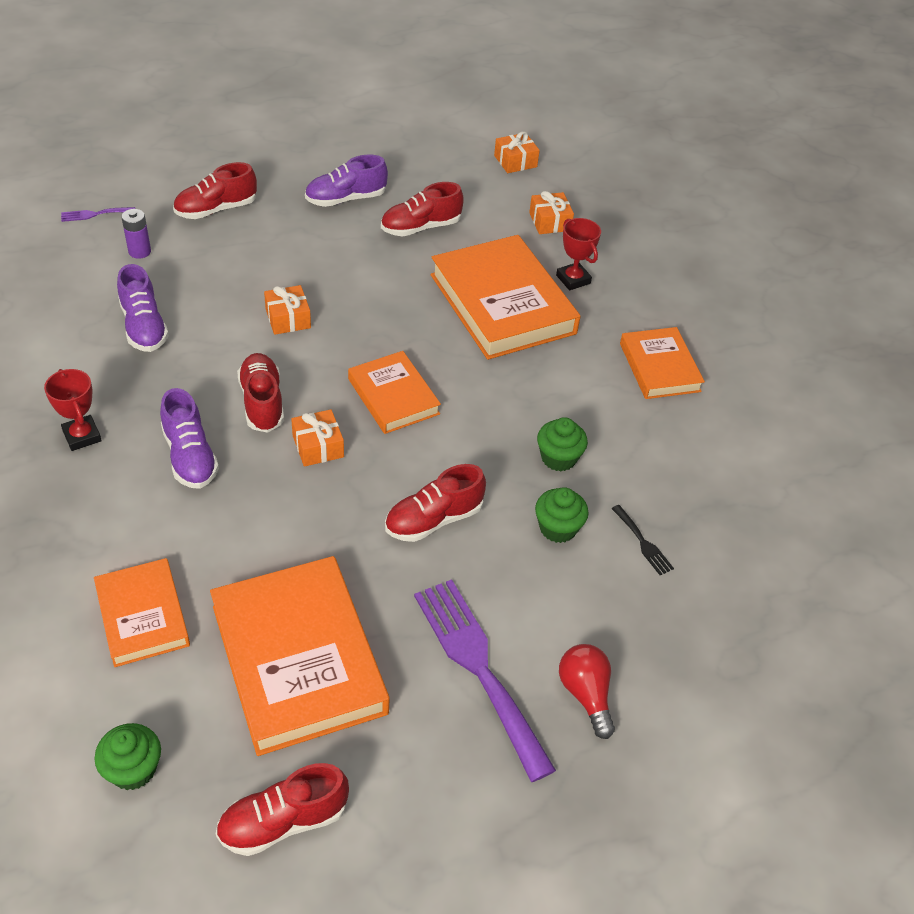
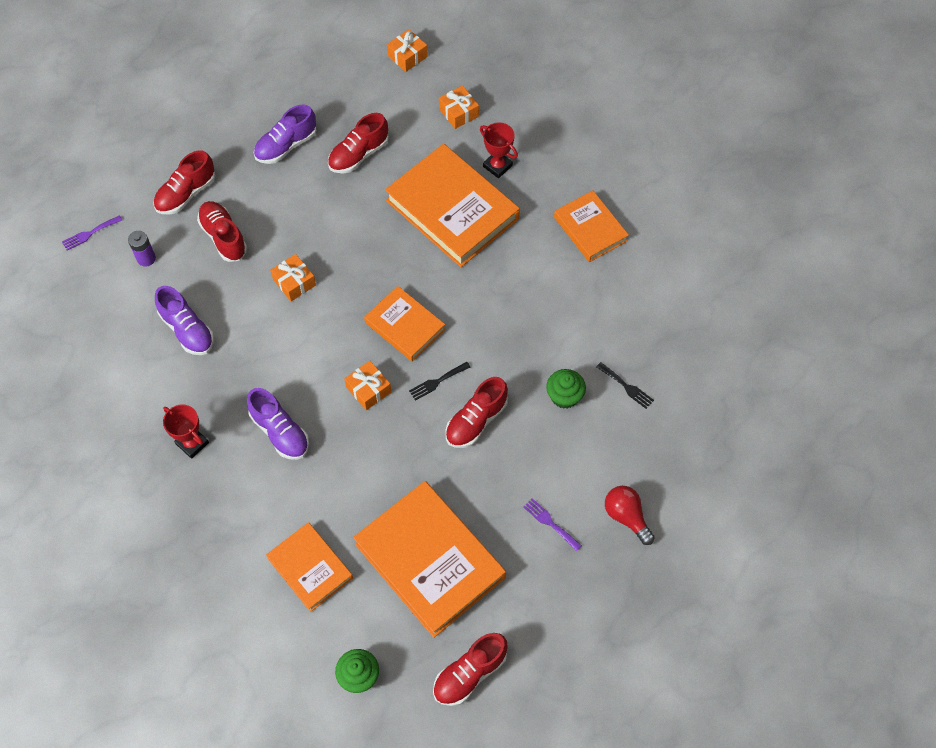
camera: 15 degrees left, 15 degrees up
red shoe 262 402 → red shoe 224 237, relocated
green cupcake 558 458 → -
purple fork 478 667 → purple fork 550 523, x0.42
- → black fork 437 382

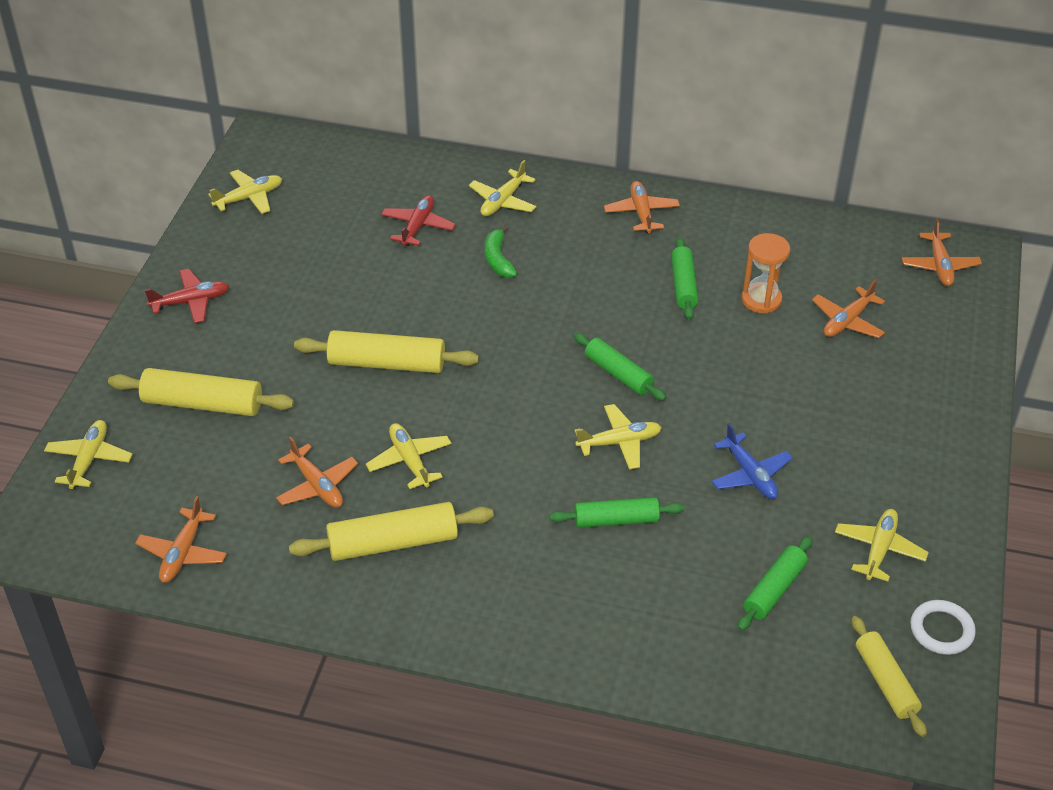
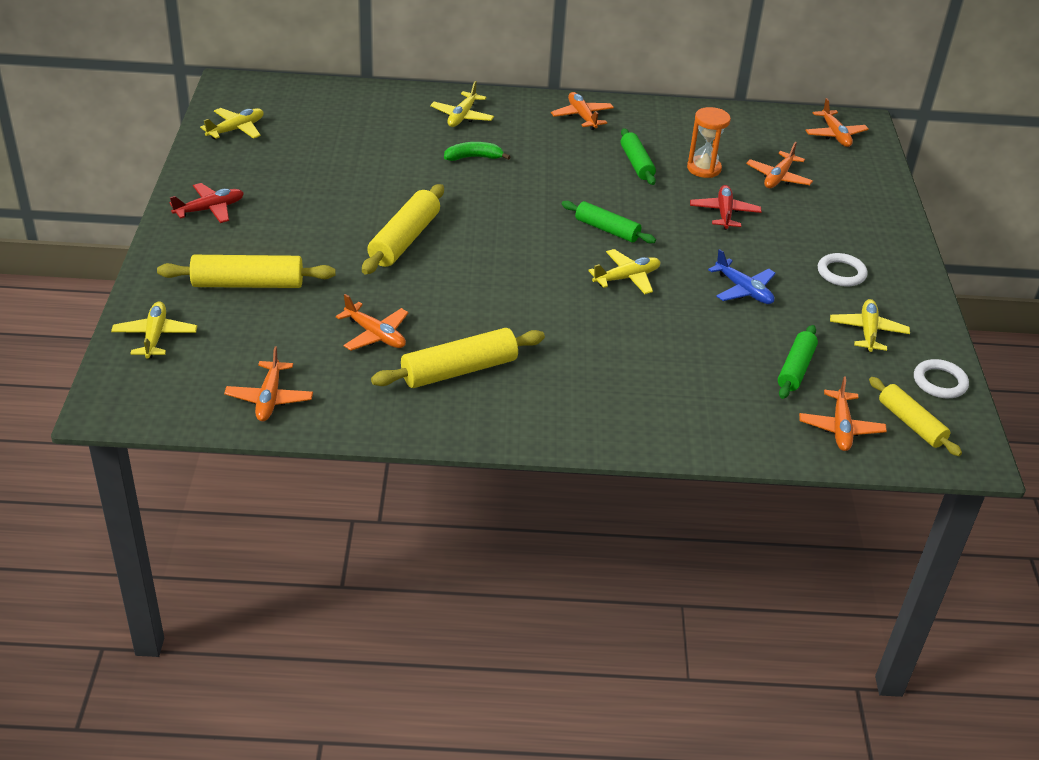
camera: 15 degrees left, 5 degrees down
red plane 418 226 → red plane 724 213, relocated
green banana 498 259 → green banana 473 157, 105 degrees clockwise
yellow rolling pin 387 364 → yellow rolling pin 404 240, 60 degrees counterclockwise
yellow plane 409 461 → -
green rolling pin 616 520 → -
- → white ring 841 273
- → orange plane 840 428

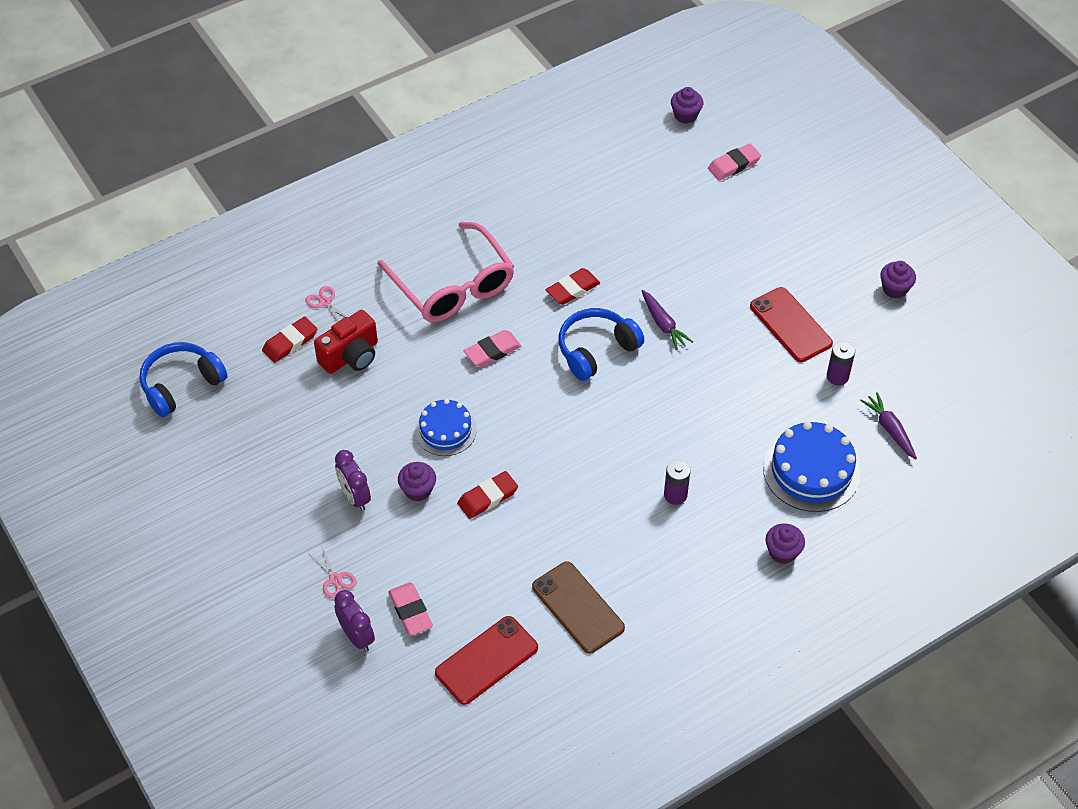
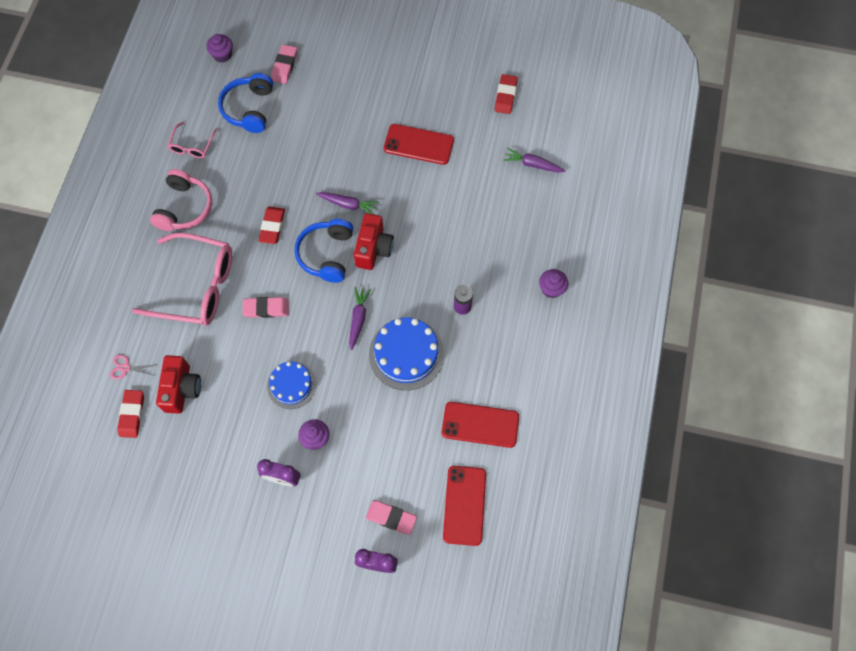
camera: 45 degrees left, 15 degrees up
purple cupcake 894 289 → -
pink eraser 492 351 → pink eraser 266 308, 75 degrees clockwise
purple battery 837 376 → -
blue headphones 181 385 → blue headphones 249 108, relocated
blue cake 811 470 → blue cake 406 354, relocated
red eraser 487 497 → red eraser 505 96, relocated
pink scissors 335 579 → -
brown phone 578 607 → red phone 480 424
- → pink glasses 192 145
- → pink headphones 184 208
- → red camera 374 249
- → purple carrot 358 319

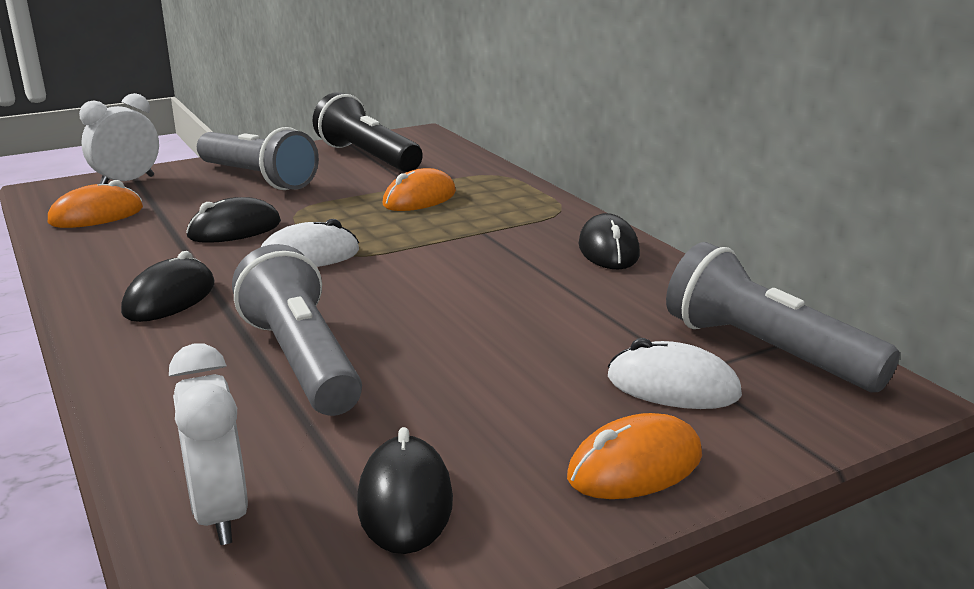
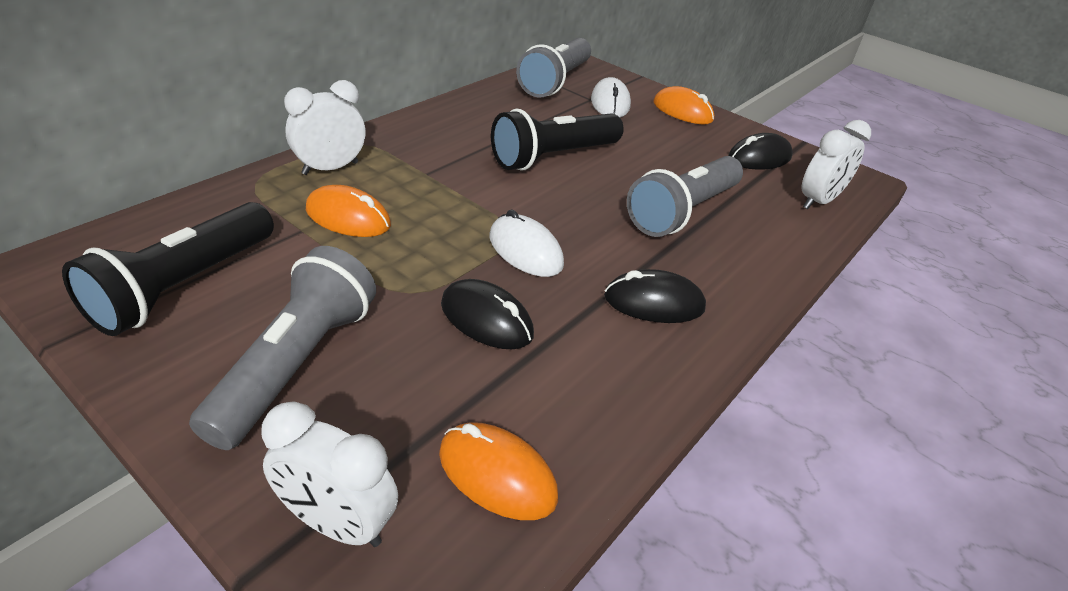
camera: 115 degrees left, 15 degrees up
black mouse 608 250 → -
- → white clock 330 168
- → black flashlight 553 157

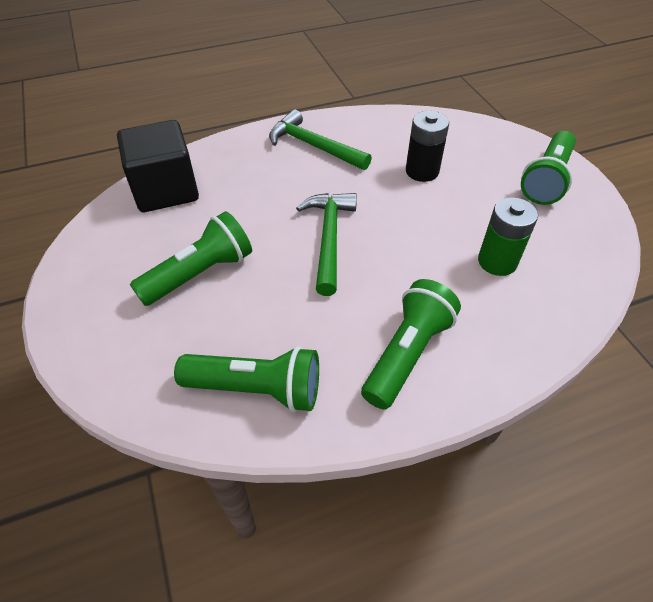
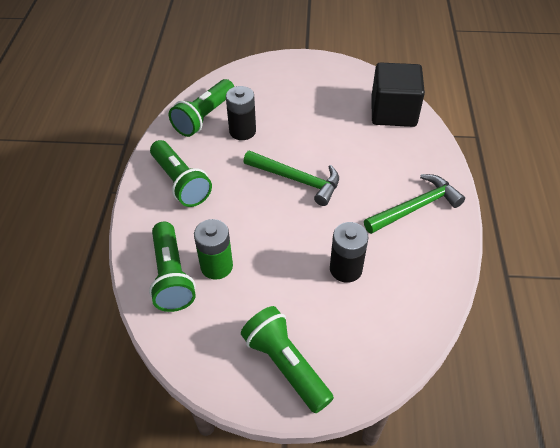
camera: 115 degrees right, 0 degrees up
green flashlight 200 274 → green flashlight 171 276, relocated
- → black battery 242 131

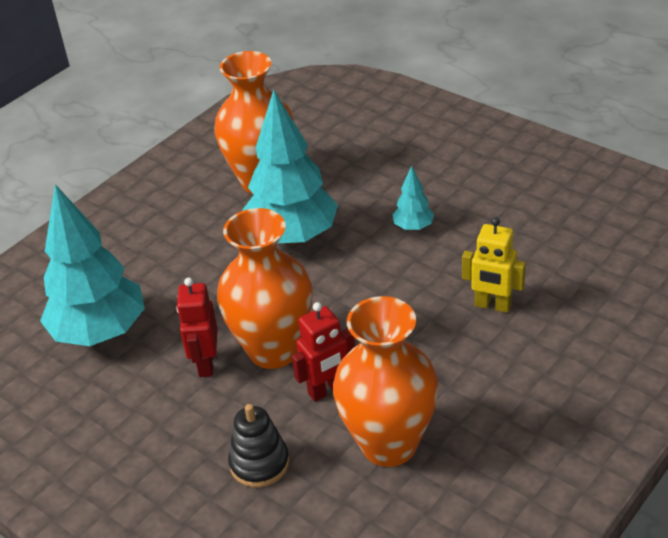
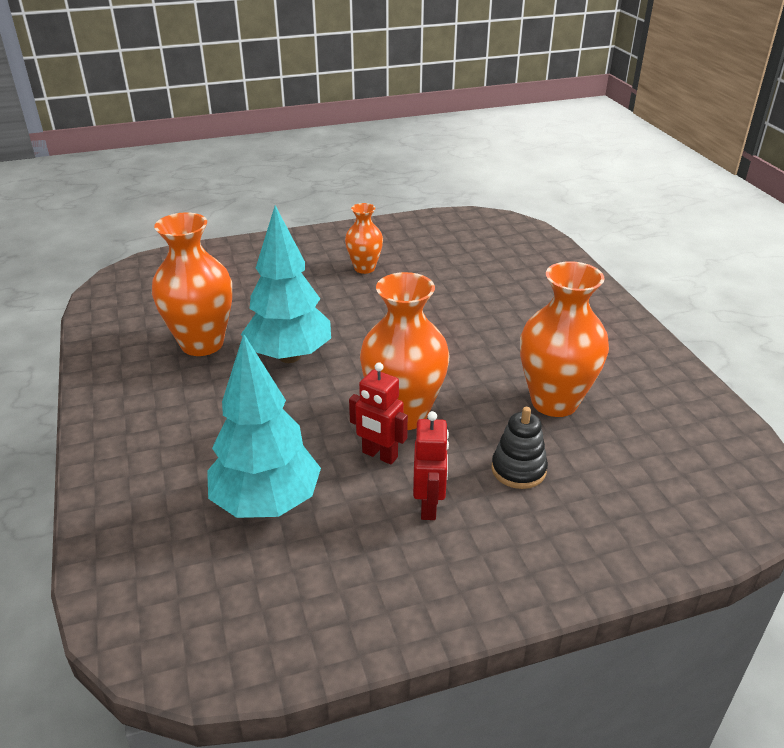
camera: 60 degrees left, 5 degrees down
turquoise tree 413 227 → -
yellow robot 492 305 → -
red robot 327 390 → red robot 429 506, relocated
- → orange vase 364 268

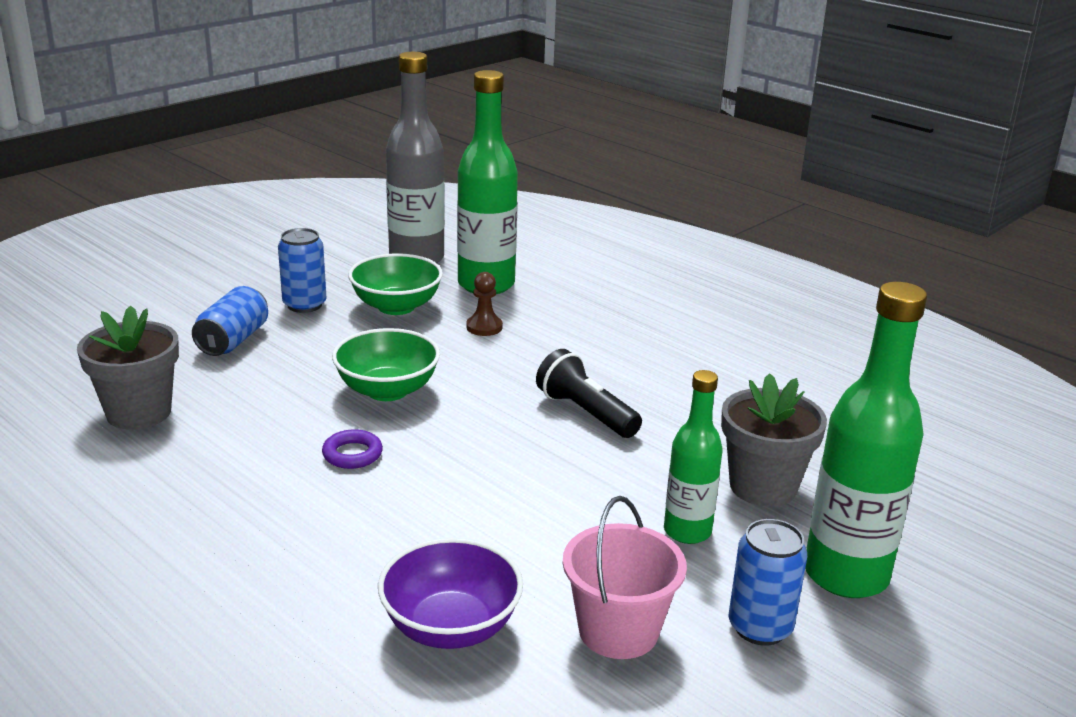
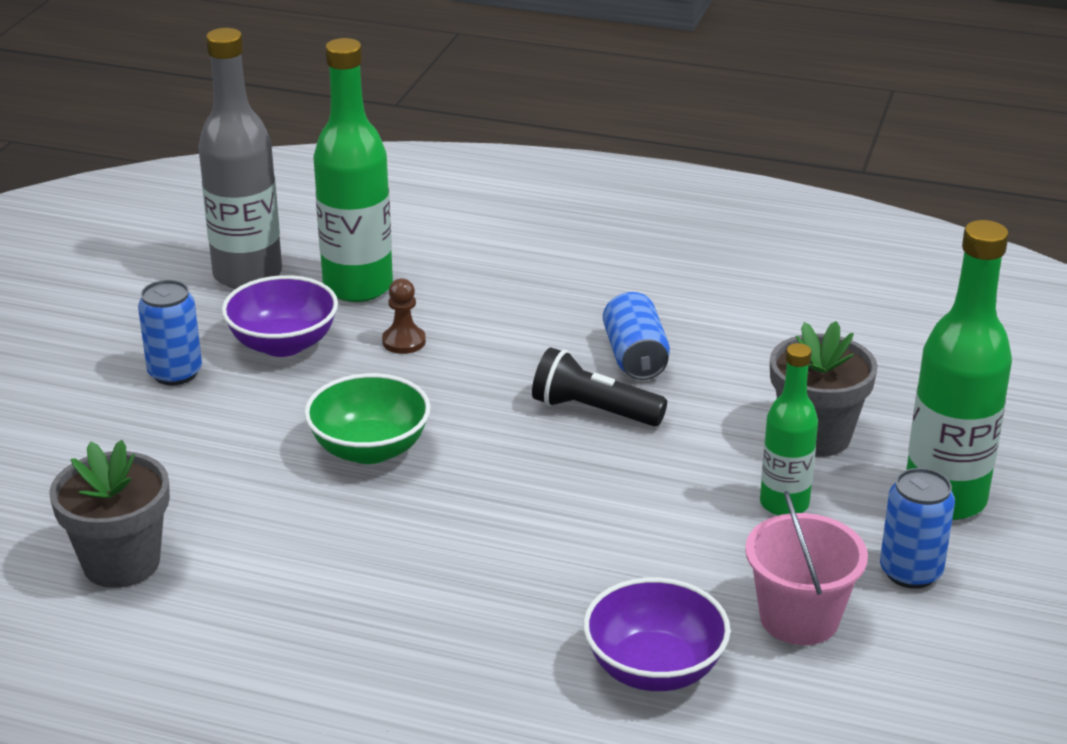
camera: 25 degrees left, 5 degrees up
green bowl 396 306 → purple bowl 283 344
blue can 233 340 → blue can 635 357, relocated
purple ring 352 454 → -

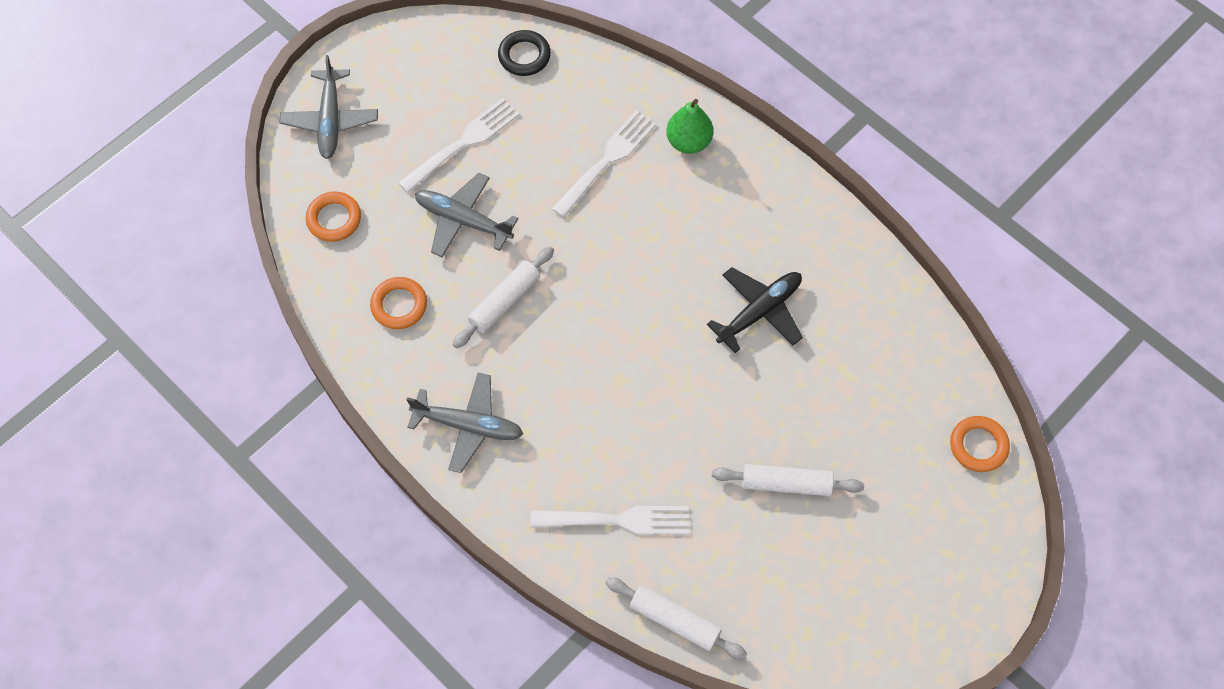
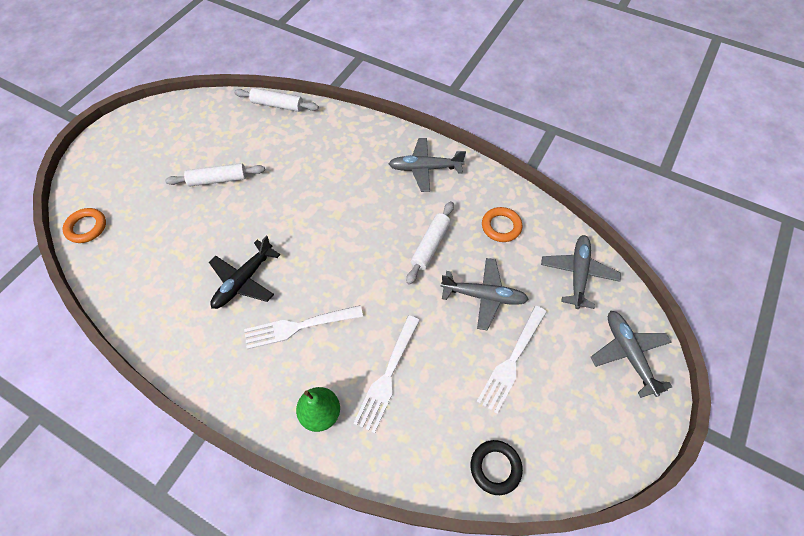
camera: 165 degrees right, 5 degrees down
orange ring 334 219 → grey plane 578 274
white fork 616 520 → white fork 299 326, relocated

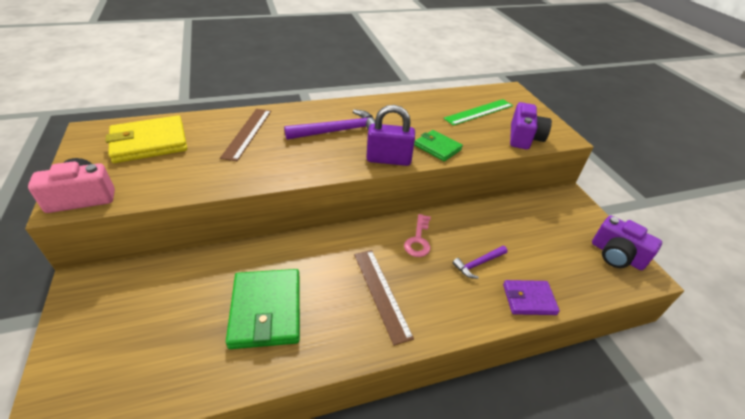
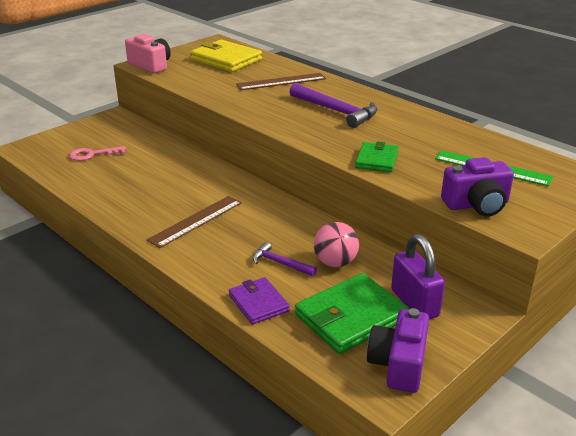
camera: 65 degrees right, 10 degrees down
purple padlock 388 159 → purple padlock 414 303, relocated
pink key 418 240 → pink key 92 154, relocated
green wallet 266 310 → green wallet 351 317, relocated
- → pink ball 335 262

